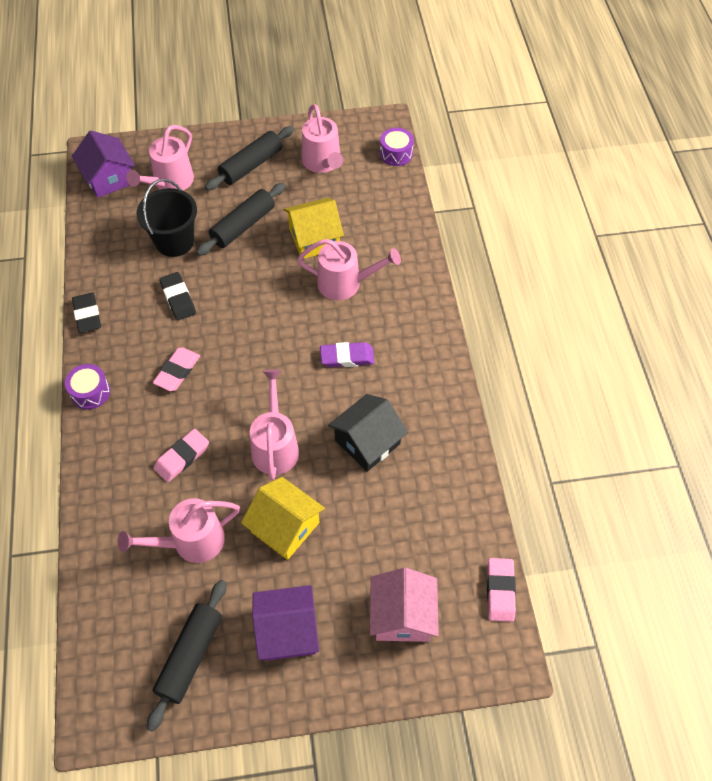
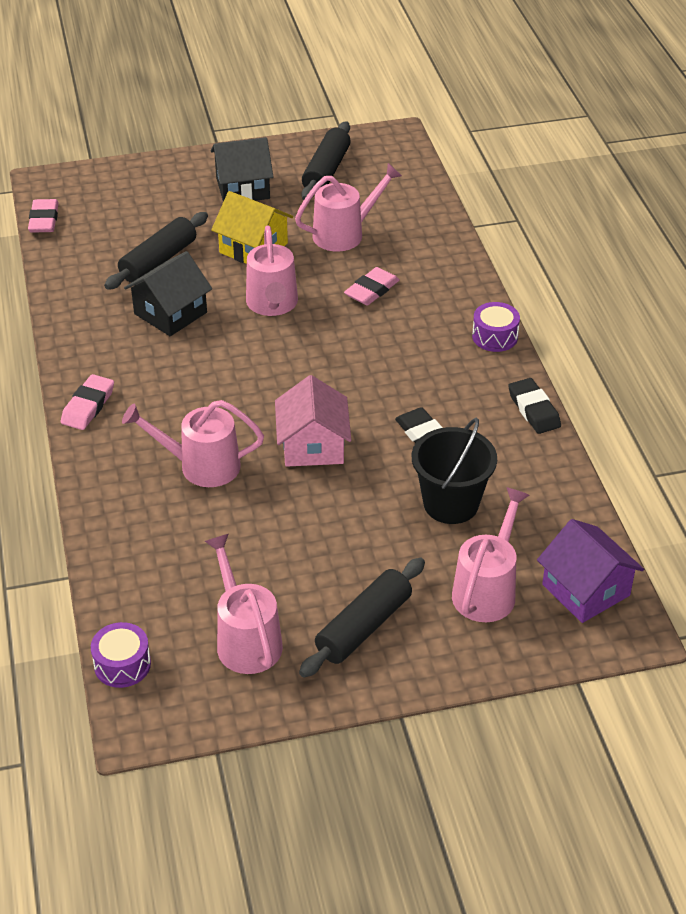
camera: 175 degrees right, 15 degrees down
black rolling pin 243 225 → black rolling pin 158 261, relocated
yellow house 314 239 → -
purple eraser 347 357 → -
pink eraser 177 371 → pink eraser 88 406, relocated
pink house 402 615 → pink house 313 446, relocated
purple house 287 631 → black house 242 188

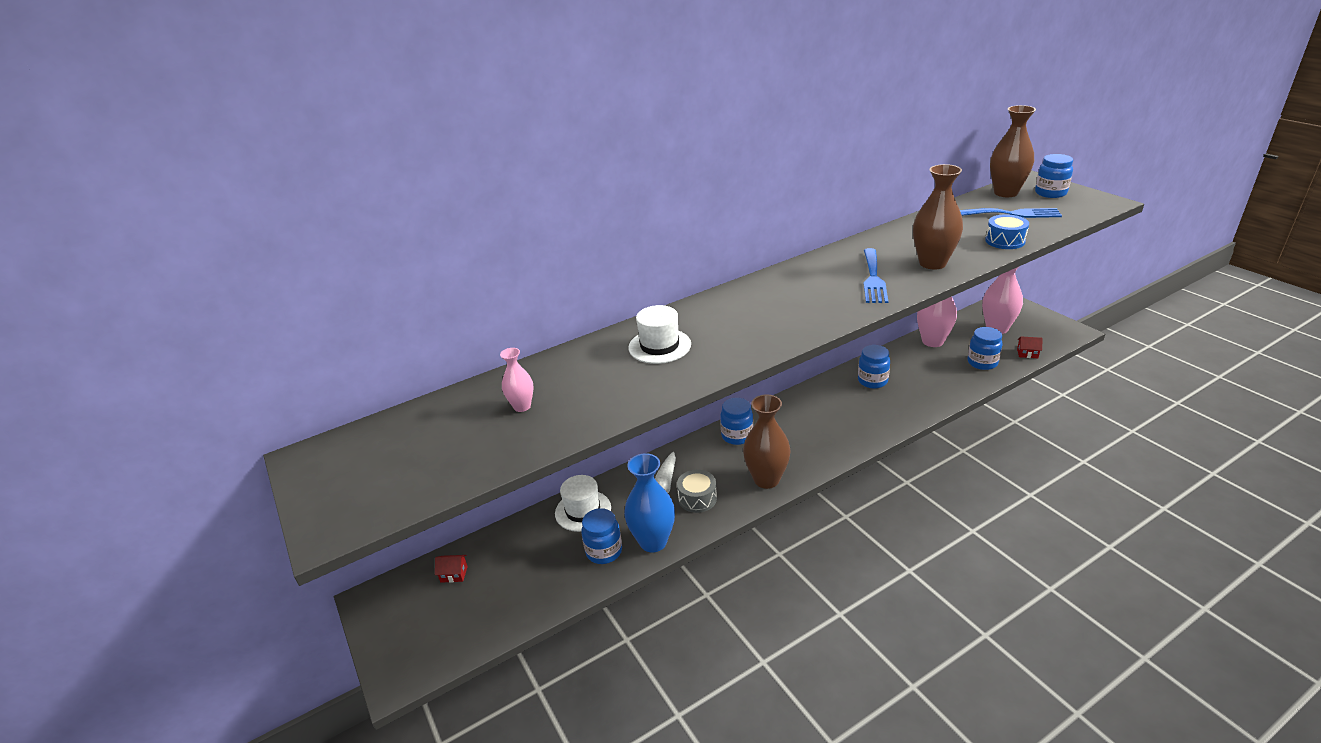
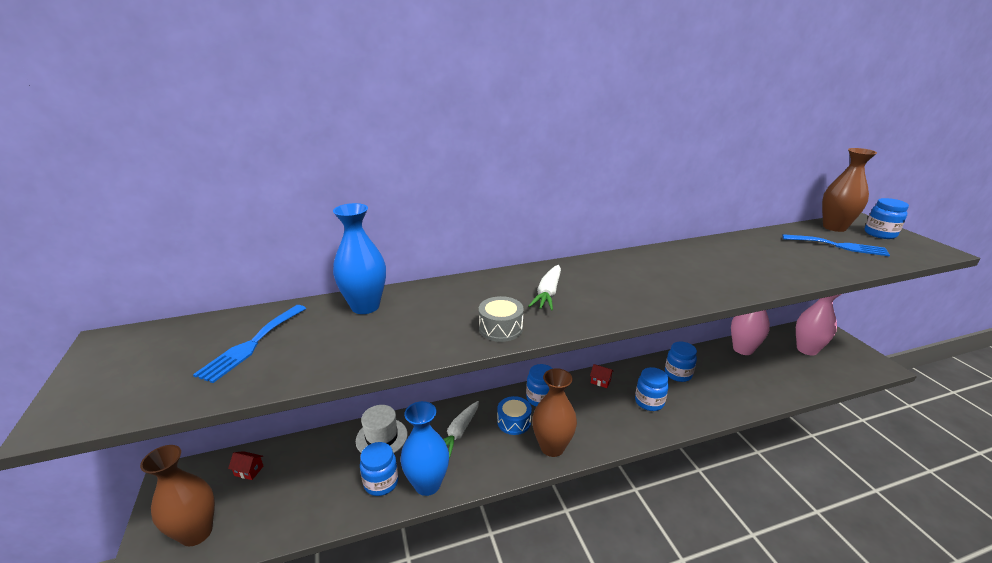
camera: 10 degrees right, 5 degrees down
brown vase 932 263 → brown vase 196 533, relocated
blue drum 1005 241 → blue drum 514 422, relocated
blue fork 873 278 → blue fork 252 344, relocated
white hat 659 346 → -
blue jar 982 363 → blue jar 649 402, relocated
red house 1027 353 → red house 600 381, relocated
pink vase 522 406 → -
grey drum 697 498 → grey drum 500 328, relocated
- → blue vase 365 306
- → white carrot 548 293

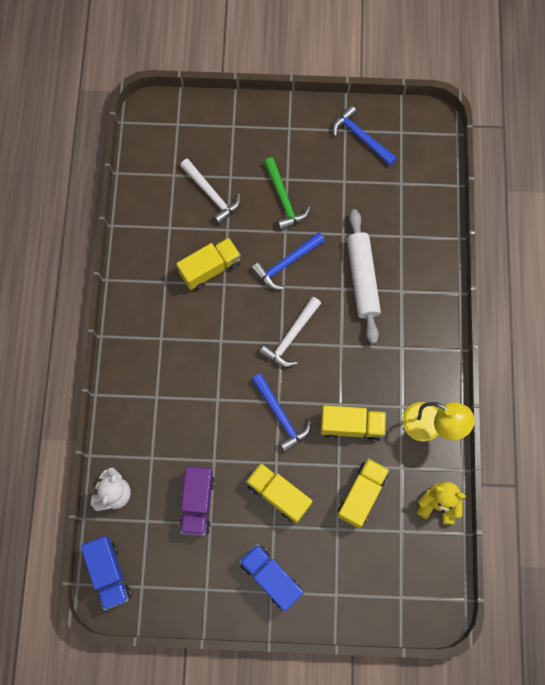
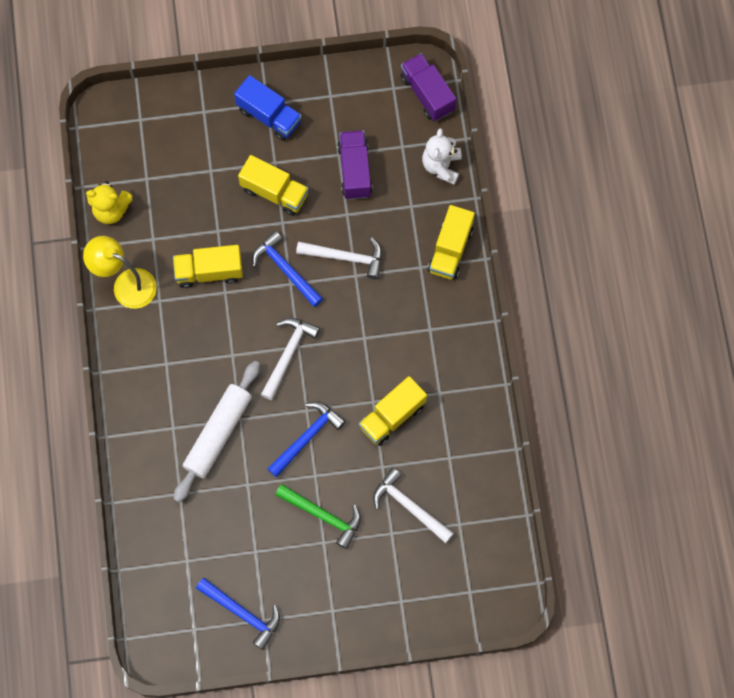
camera: 170 degrees right, 0 degrees up
green hammer 284 199 → green hammer 323 515, 150 degrees clockwise
white rolling pin 362 279 → white rolling pin 218 434, 45 degrees clockwise
yellow truck 361 495 → yellow truck 450 250, relocated
blue truck 109 573 → purple truck 427 94
- → white hammer 346 257

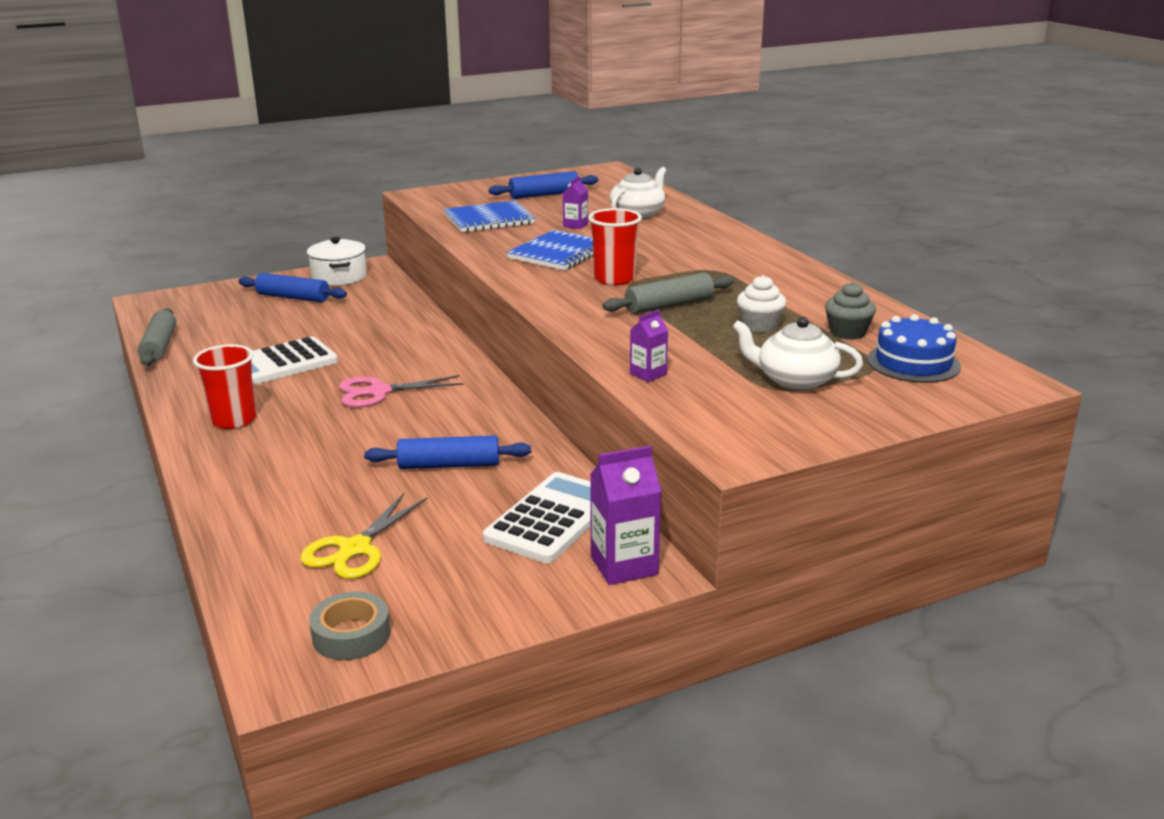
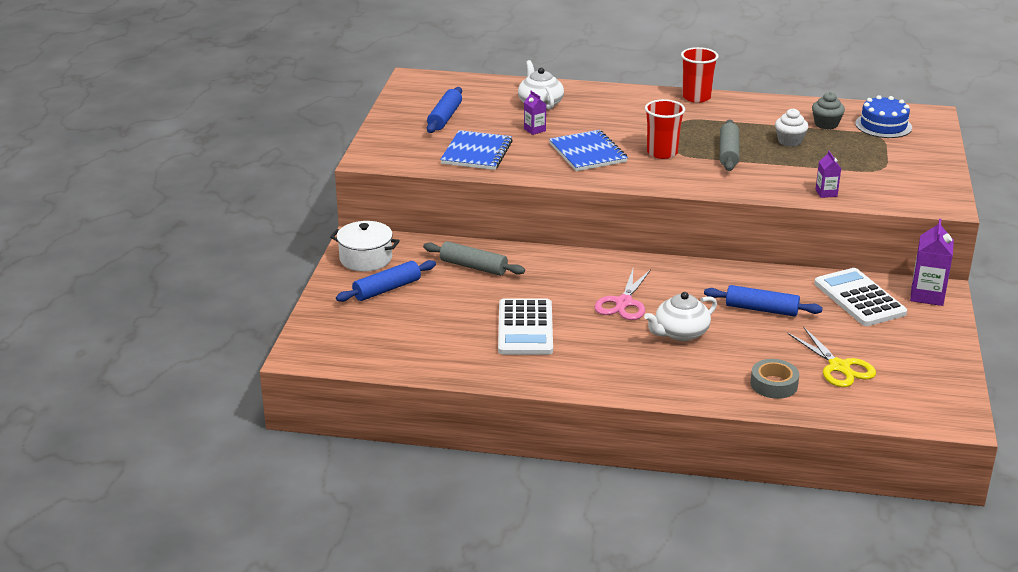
camera: 55 degrees left, 5 degrees up
grey rolling pin 159 346 → grey rolling pin 473 267, relocated
white teapot 794 380 → white teapot 680 333, relocated
red cup 233 420 → red cup 696 97, relocated
blue rolling pin 449 465 → blue rolling pin 761 309, 75 degrees clockwise
grey tape 351 635 → grey tape 774 384, relocated

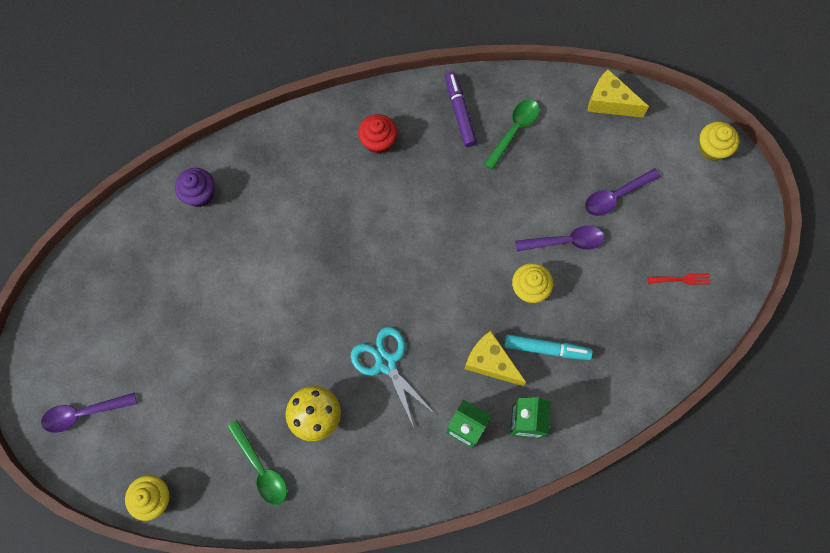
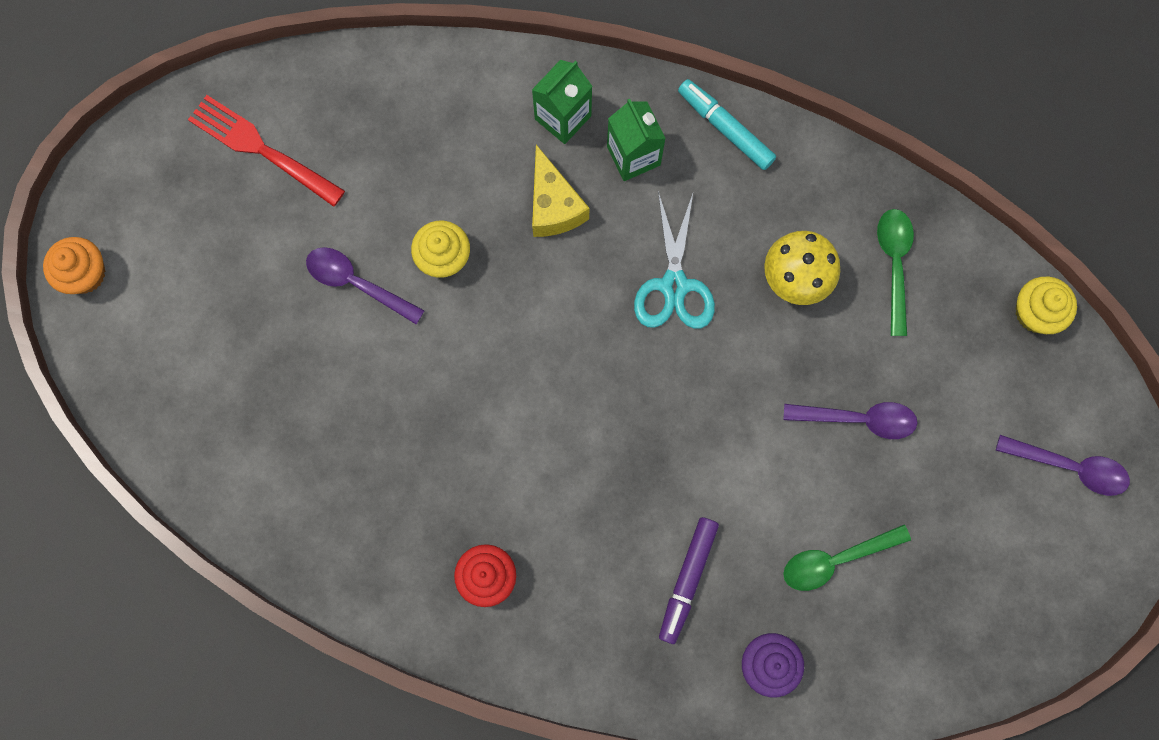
camera: 145 degrees left, 5 degrees up
yellow cheese 609 102 → -
purple marker 460 112 → purple marker 687 580, relocated
green spoon 514 131 → green spoon 836 559, relocated
yellow cupcake 712 148 → orange cupcake 85 273
purple spoon 616 196 → purple spoon 857 419, relocated
red fork 681 279 → red fork 261 149, x1.99
turquoise marker 546 349 → turquoise marker 725 128, relocated

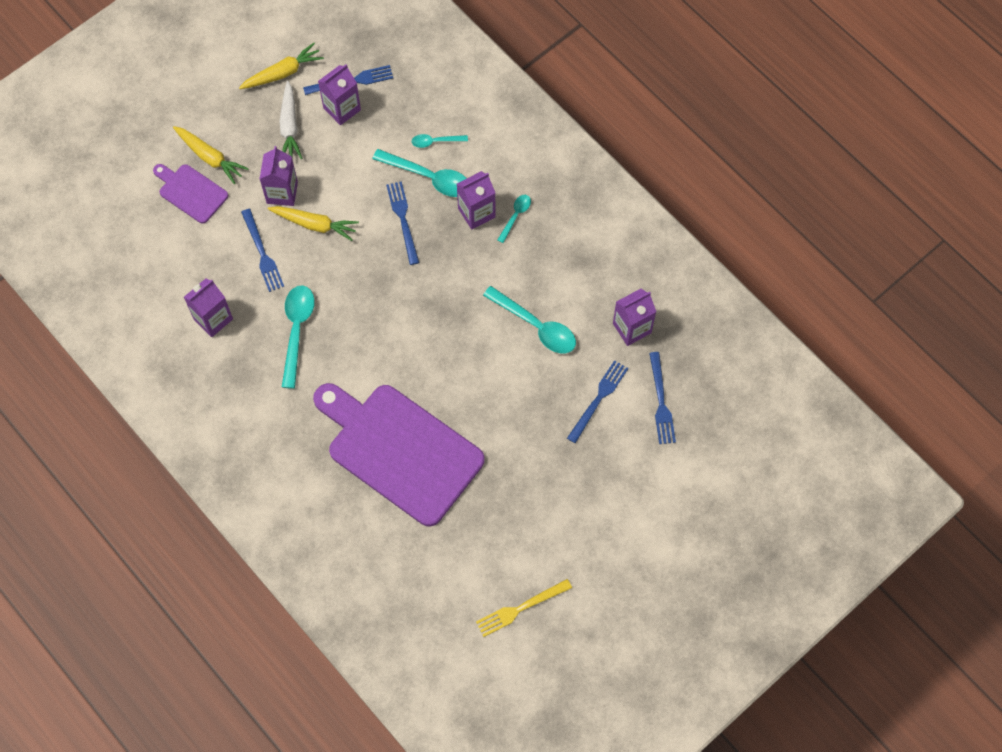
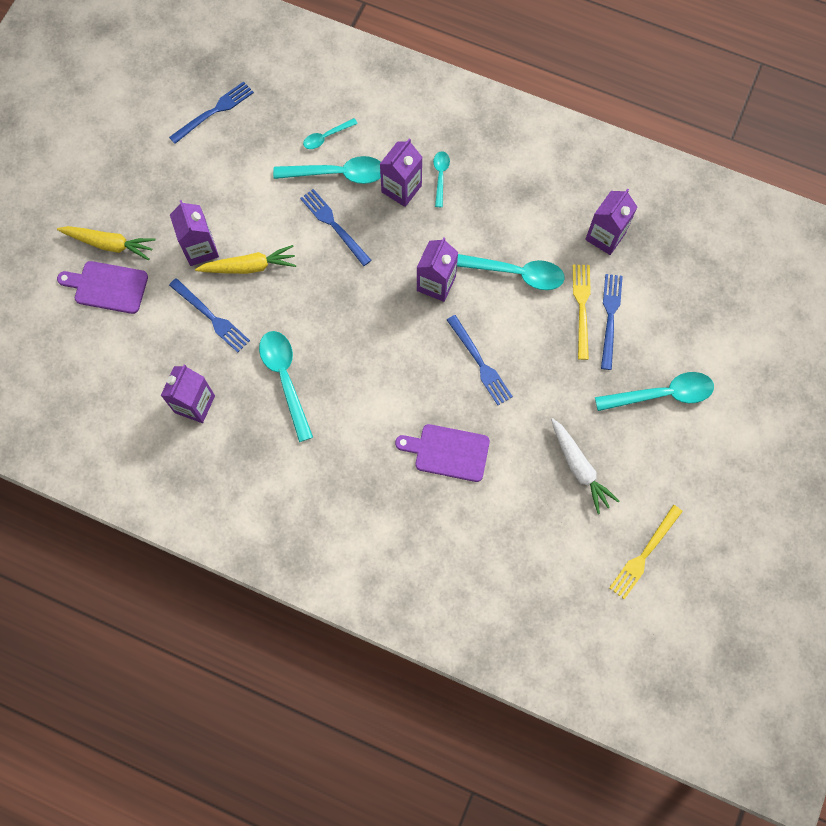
camera: 25 degrees left, 5 degrees up
yellow carrot 283 73 → -
purple carton 342 109 → purple carton 436 283, relocated
white carrot 290 126 → white carrot 579 468, relocated
blue fork 661 401 → blue fork 479 362, relocated
purple cutting board 400 450 → purple cutting board 448 452, x0.47
- → yellow fork 582 308
- → turquoise spoon 662 394

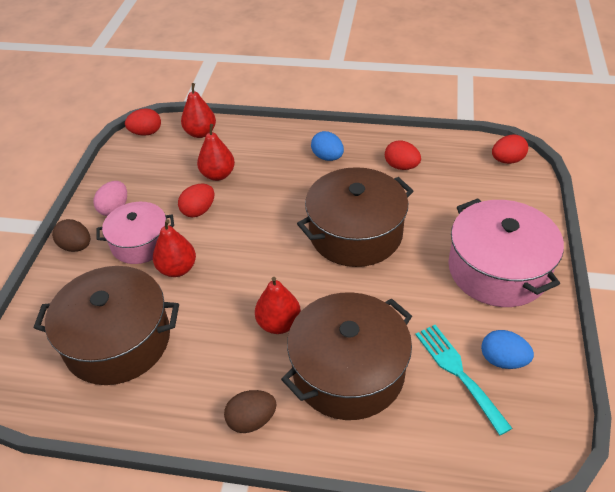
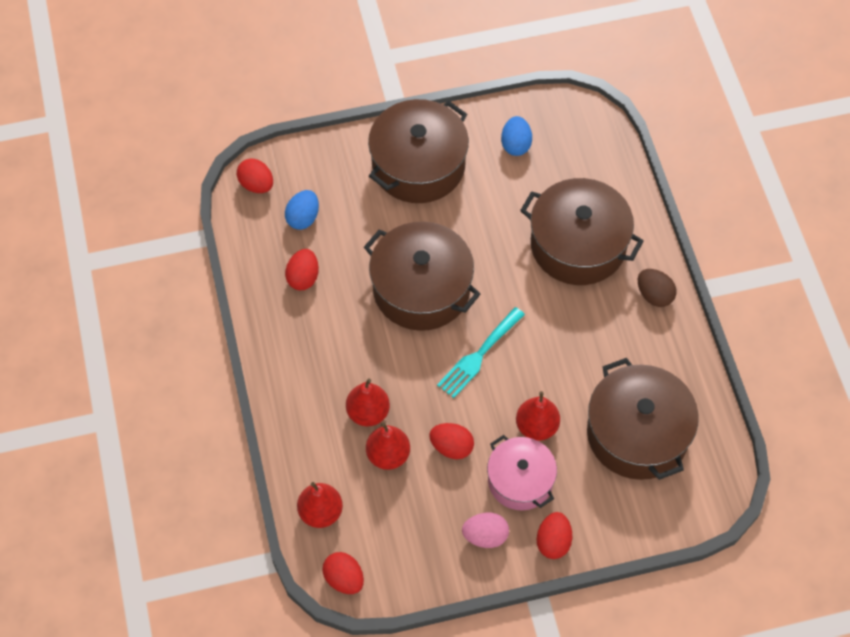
camera: 115 degrees left, 15 degrees up
blue egg 327 157 → blue egg 303 218, relocated
pink pot 498 269 → brown pot 418 165
brown egg 76 246 → red egg 553 542
red pear 279 324 → red pear 368 413, relocated
turquoise fork 458 373 → turquoise fork 479 355, relocated

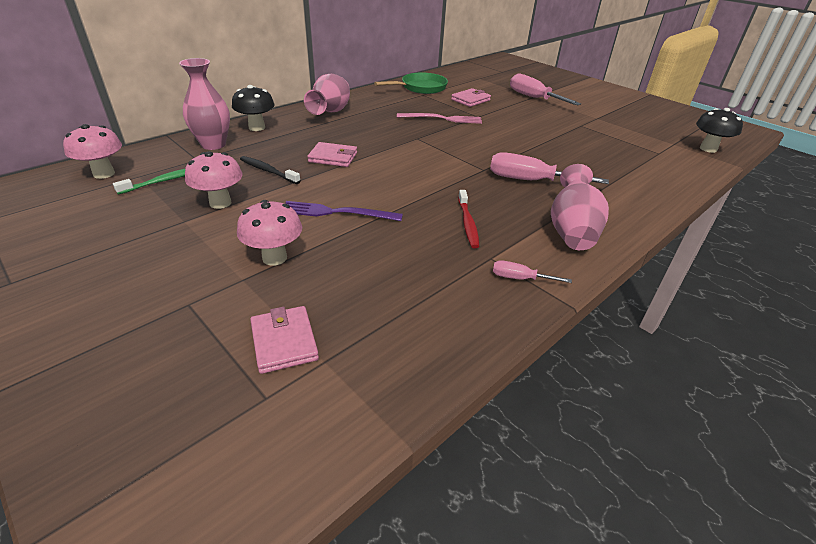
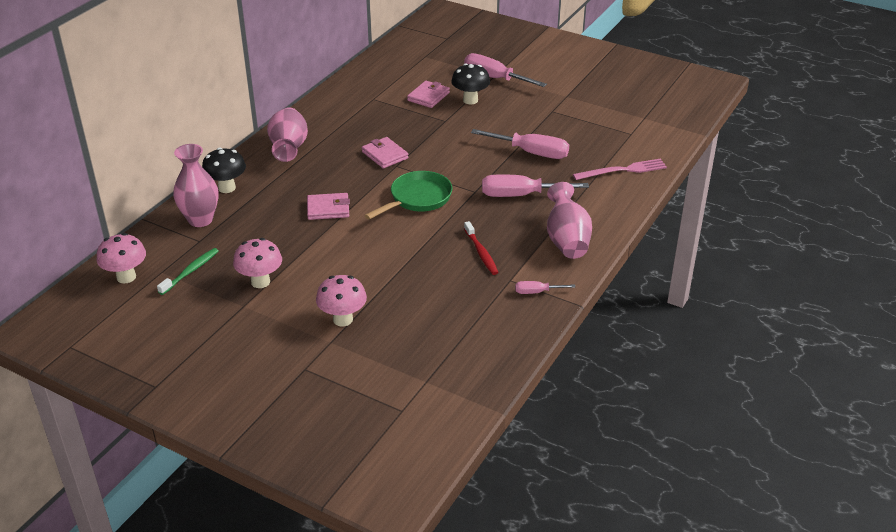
camera: 15 degrees left, 0 degrees up
green pan 420 88 → green pan 417 199, relocated
black mushroom 708 149 → black mushroom 470 100, relocated
pink fork 442 119 → pink fork 623 170, relocated
black toothbrush 268 171 → -
purple fork 337 212 → -
pink wallet 284 342 → pink wallet 385 155, relocated
- → pink screwdriver 531 153

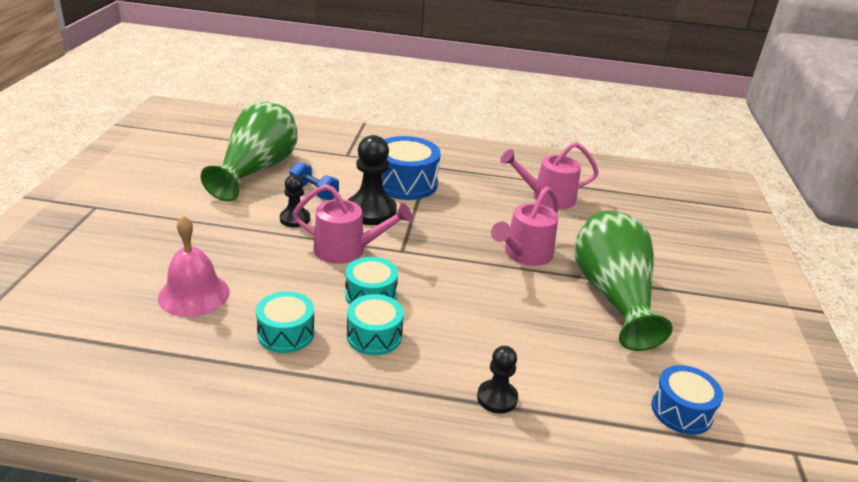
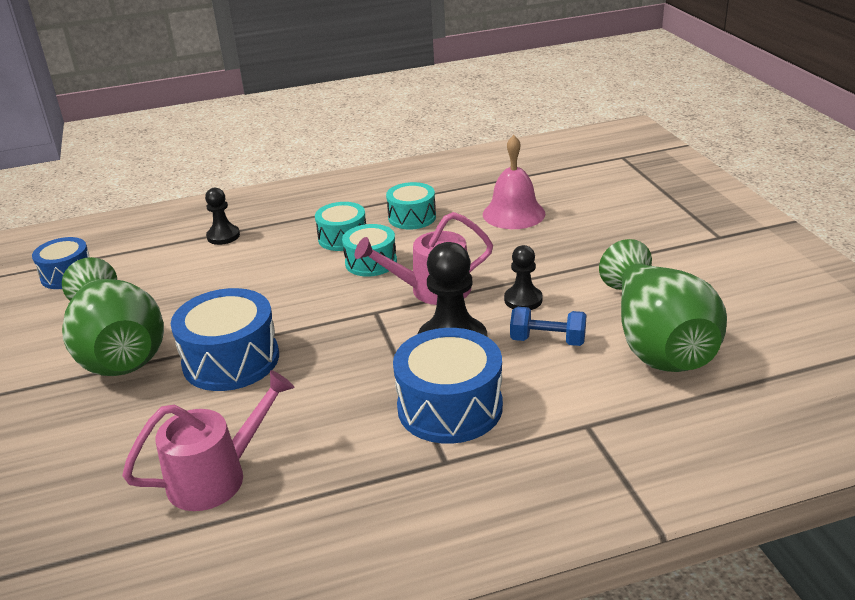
camera: 160 degrees right, 0 degrees up
pink watering can 524 255 → blue drum 231 360

